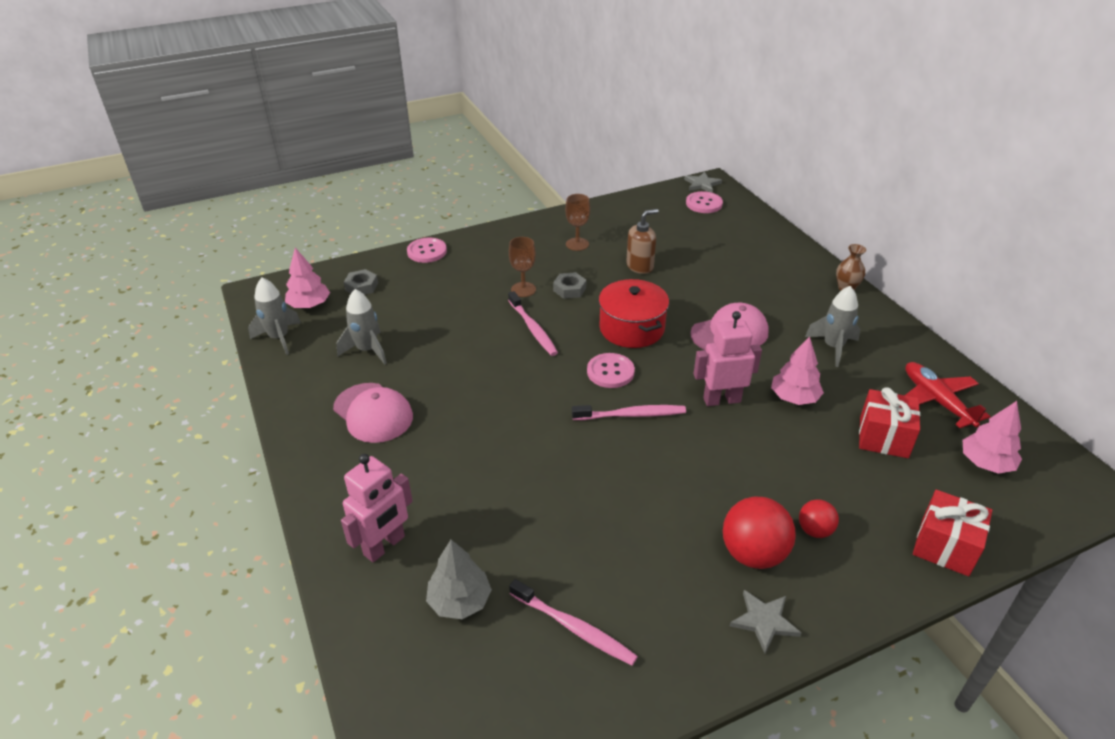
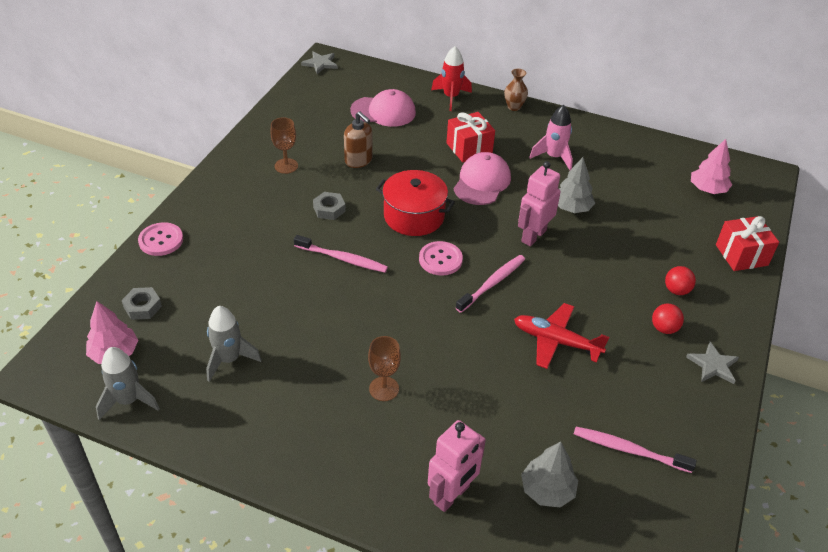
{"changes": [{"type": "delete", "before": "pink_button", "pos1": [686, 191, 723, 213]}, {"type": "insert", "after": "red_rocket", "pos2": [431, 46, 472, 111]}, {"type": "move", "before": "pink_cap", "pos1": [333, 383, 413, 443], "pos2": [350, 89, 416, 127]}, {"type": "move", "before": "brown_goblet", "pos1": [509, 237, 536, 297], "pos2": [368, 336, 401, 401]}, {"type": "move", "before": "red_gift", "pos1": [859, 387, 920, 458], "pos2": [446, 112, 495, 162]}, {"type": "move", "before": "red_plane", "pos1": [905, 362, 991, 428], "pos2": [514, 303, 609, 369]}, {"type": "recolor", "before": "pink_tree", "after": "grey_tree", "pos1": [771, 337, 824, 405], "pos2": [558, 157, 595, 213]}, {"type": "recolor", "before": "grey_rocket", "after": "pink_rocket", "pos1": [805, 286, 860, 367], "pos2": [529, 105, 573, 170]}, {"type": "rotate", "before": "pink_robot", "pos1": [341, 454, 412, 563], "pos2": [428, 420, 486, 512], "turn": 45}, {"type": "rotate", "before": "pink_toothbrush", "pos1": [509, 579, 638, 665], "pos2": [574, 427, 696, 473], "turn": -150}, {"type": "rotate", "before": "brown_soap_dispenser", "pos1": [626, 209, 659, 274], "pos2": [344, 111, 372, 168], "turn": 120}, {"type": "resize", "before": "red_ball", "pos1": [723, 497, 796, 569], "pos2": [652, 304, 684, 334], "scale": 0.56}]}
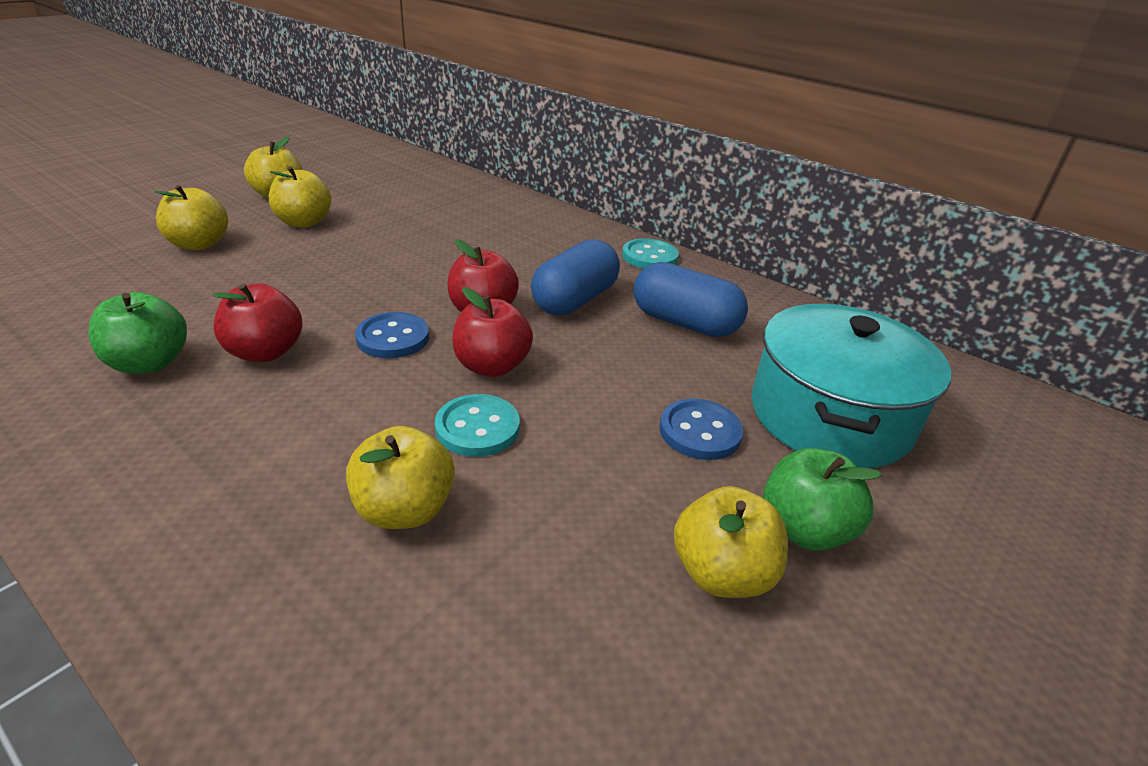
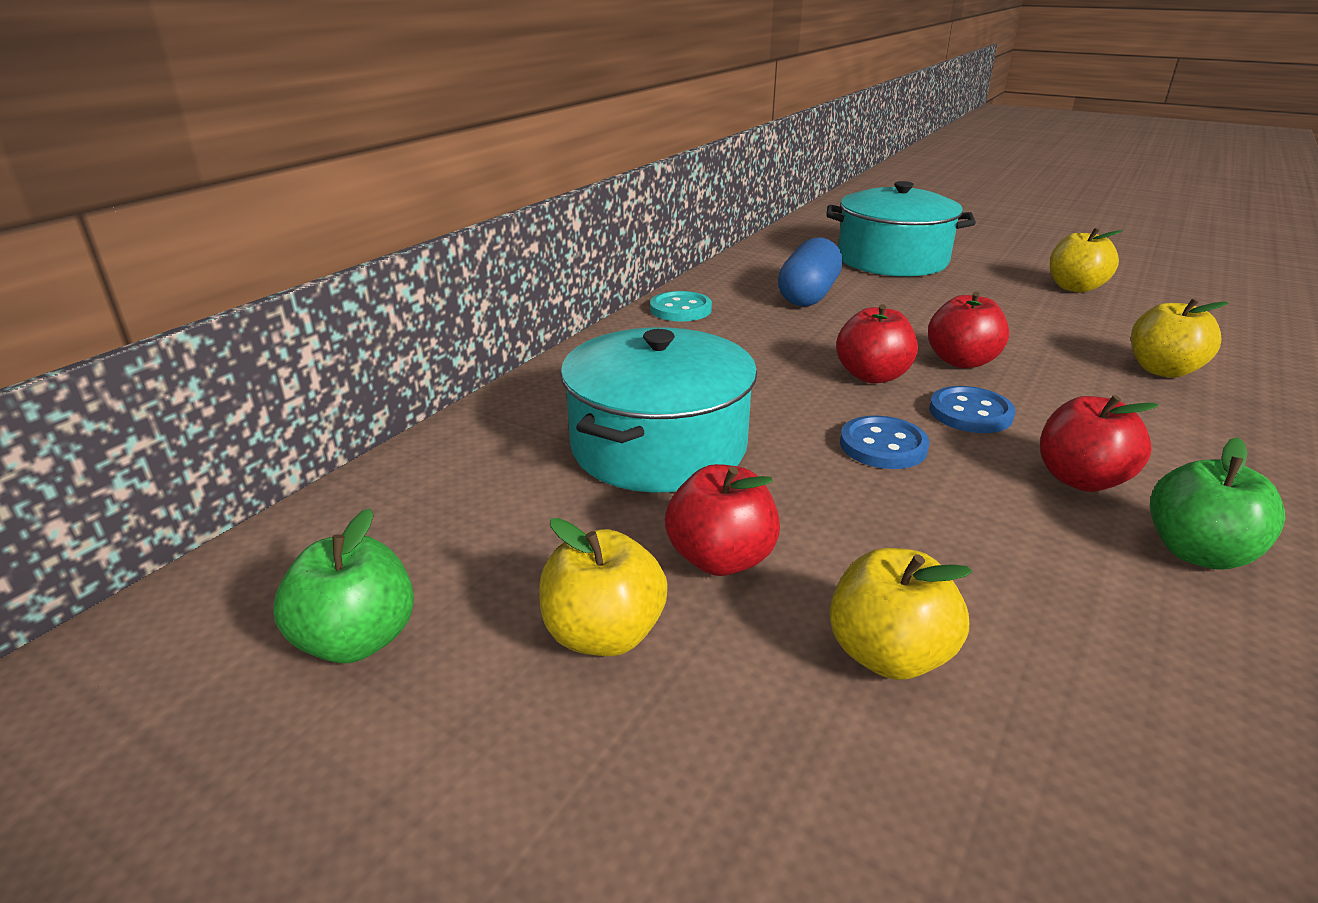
{"changes": [{"type": "delete", "before": "turquoise_button", "pos1": [435, 394, 520, 457]}, {"type": "delete", "before": "blue_capsule", "pos1": [531, 239, 620, 315]}, {"type": "insert", "after": "turquoise_pot", "pos2": [560, 327, 757, 492]}, {"type": "move", "before": "blue_button", "pos1": [659, 398, 743, 460], "pos2": [840, 416, 930, 469]}, {"type": "move", "before": "green_apple", "pos1": [763, 448, 882, 551], "pos2": [273, 508, 414, 663]}, {"type": "recolor", "before": "yellow_apple", "after": "red_apple", "pos1": [269, 166, 331, 228], "pos2": [665, 464, 780, 576]}]}
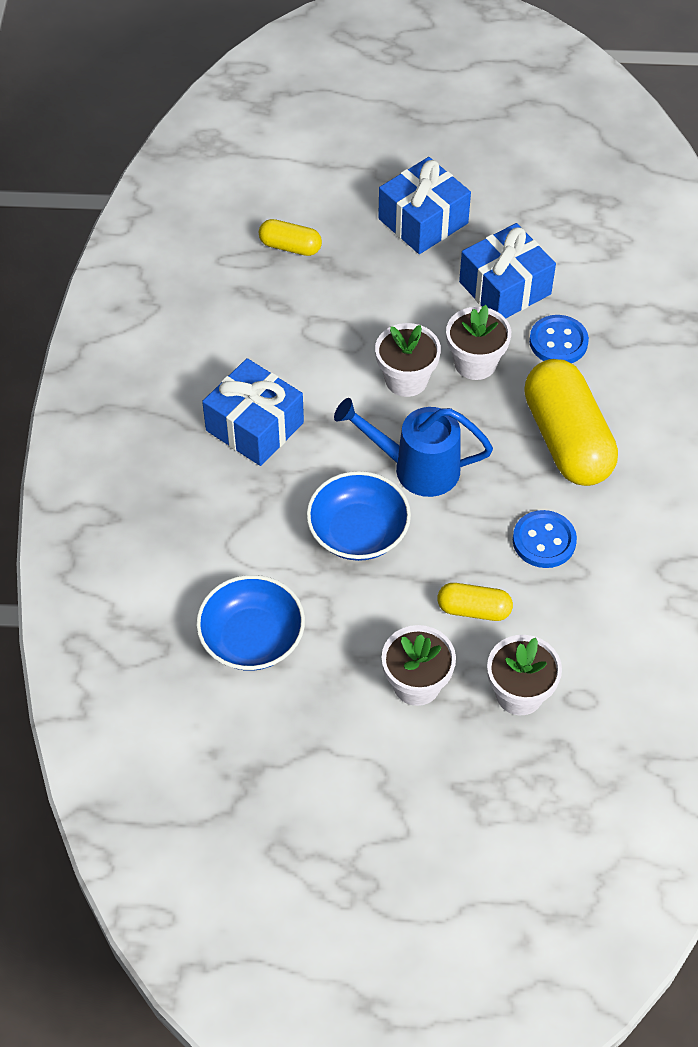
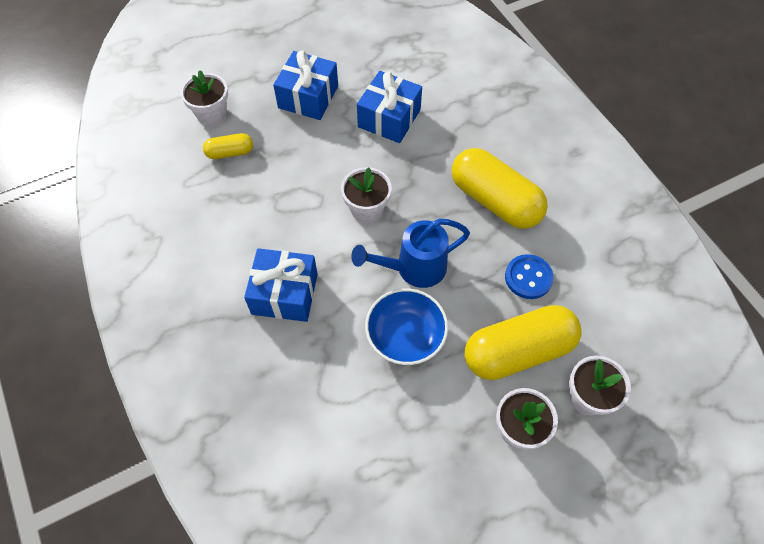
{"changes": [{"type": "delete", "before": "blue_bowl", "pos1": [196, 575, 305, 671]}, {"type": "delete", "before": "blue_button", "pos1": [529, 315, 589, 363]}, {"type": "move", "before": "white_flower_pot", "pos1": [446, 305, 511, 380], "pos2": [180, 70, 228, 126]}, {"type": "resize", "before": "yellow_capsule", "pos1": [437, 583, 513, 621], "pos2": [465, 305, 582, 380], "scale": 2.05}]}
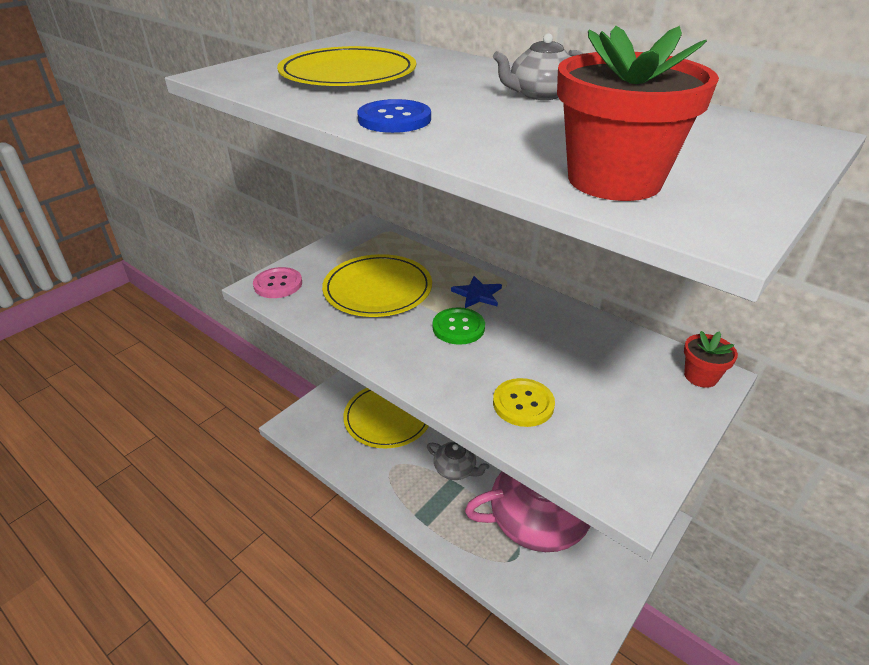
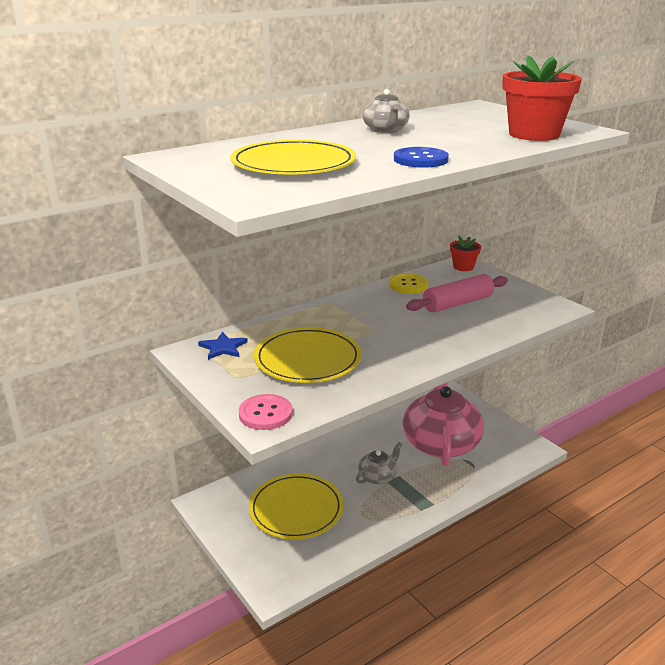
{"changes": [{"type": "delete", "before": "green_button", "pos1": [433, 307, 485, 345]}, {"type": "insert", "after": "pink_rolling_pin", "pos2": [406, 274, 508, 313]}, {"type": "move", "before": "blue_star", "pos1": [451, 276, 502, 308], "pos2": [198, 332, 248, 360]}, {"type": "move", "before": "yellow_button", "pos1": [493, 378, 555, 427], "pos2": [389, 273, 428, 294]}]}
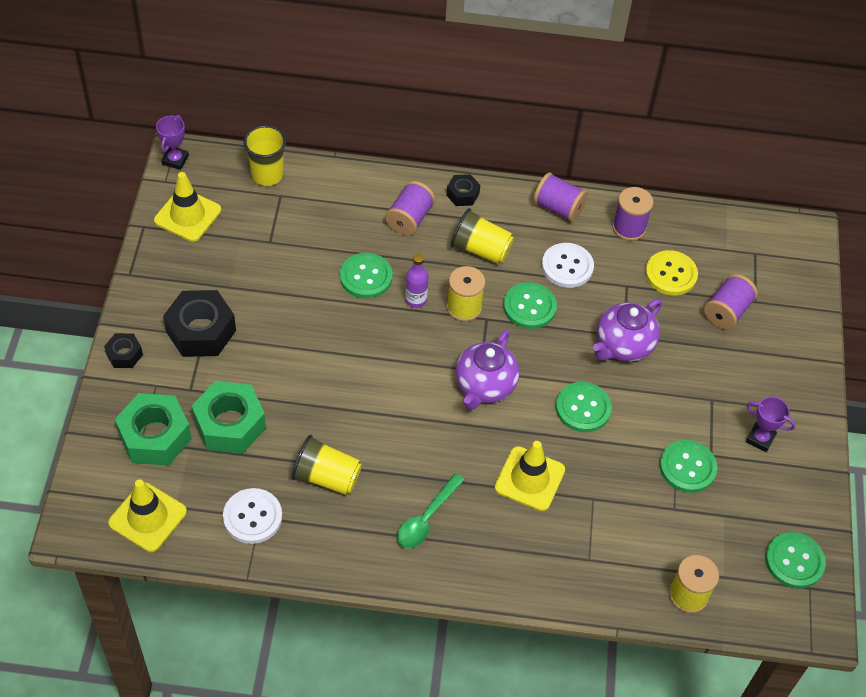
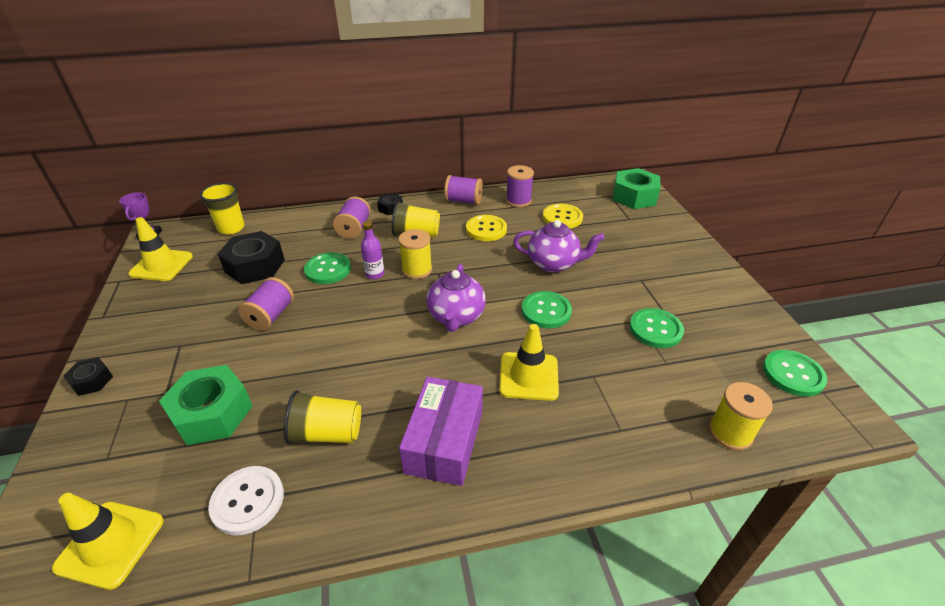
{"changes": [{"type": "delete", "before": "green_button", "pos1": [503, 282, 557, 329]}, {"type": "delete", "before": "purple_trophy", "pos1": [746, 396, 796, 452]}, {"type": "move", "before": "green_nut", "pos1": [115, 393, 192, 466], "pos2": [613, 168, 661, 209]}, {"type": "move", "before": "black_nut", "pos1": [163, 290, 236, 357], "pos2": [218, 231, 285, 284]}, {"type": "move", "before": "purple_spool", "pos1": [704, 274, 758, 330], "pos2": [238, 277, 294, 331]}, {"type": "replace", "before": "green_spoon", "after": "purple_box", "pos1": [397, 473, 464, 548], "pos2": [399, 376, 483, 486]}, {"type": "recolor", "before": "white_button", "after": "yellow_button", "pos1": [542, 243, 594, 288], "pos2": [466, 215, 507, 241]}, {"type": "rotate", "before": "purple_teapot", "pos1": [593, 299, 662, 362], "pos2": [513, 220, 604, 273], "turn": -105}]}
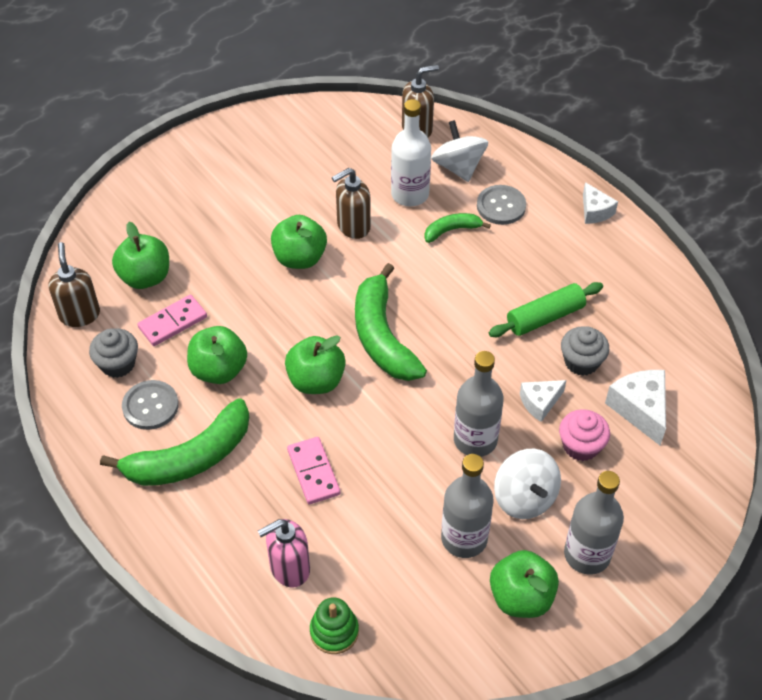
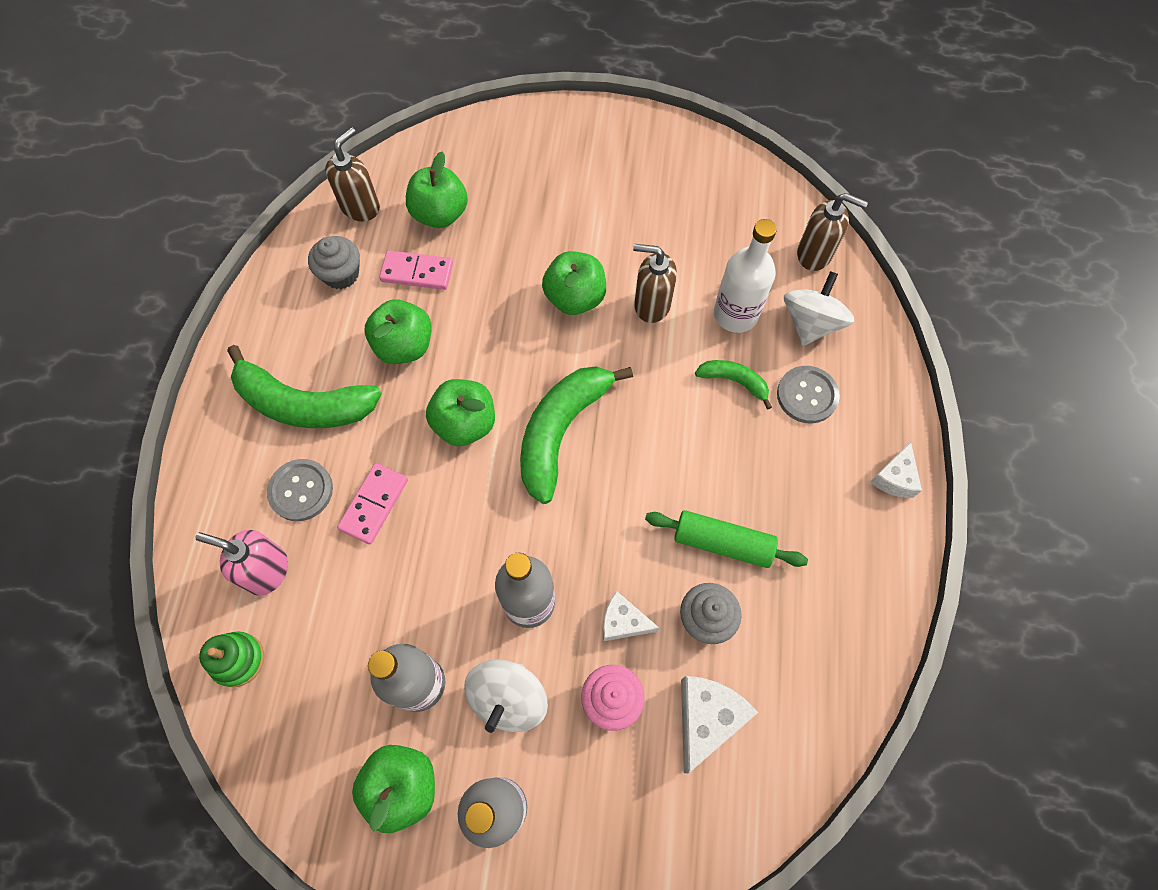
{"changes": [{"type": "move", "before": "grey_button", "pos1": [122, 380, 179, 430], "pos2": [267, 459, 333, 521]}]}
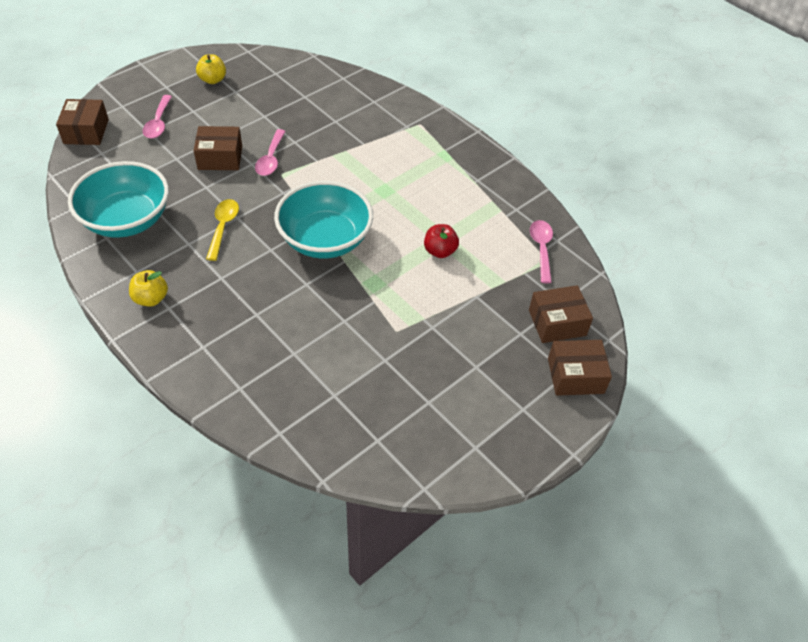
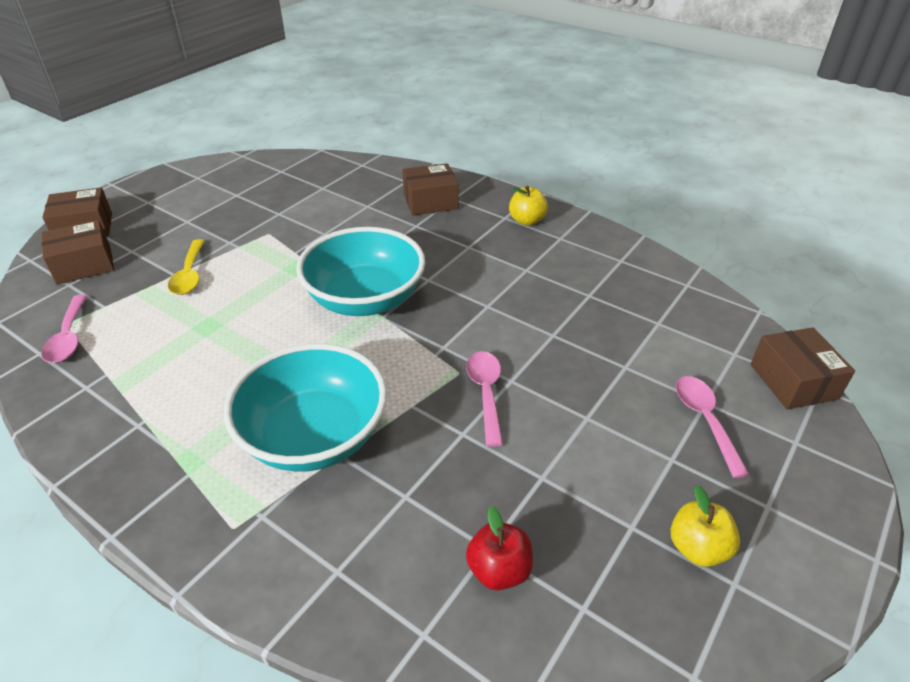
{"changes": [{"type": "move", "before": "turquoise_bowl", "pos1": [68, 161, 169, 238], "pos2": [224, 343, 387, 472]}, {"type": "move", "before": "brown_box", "pos1": [194, 126, 242, 170], "pos2": [402, 163, 459, 215]}, {"type": "move", "before": "yellow_spoon", "pos1": [206, 199, 239, 261], "pos2": [168, 239, 205, 295]}, {"type": "move", "before": "red_apple", "pos1": [424, 224, 459, 258], "pos2": [466, 506, 533, 590]}]}
